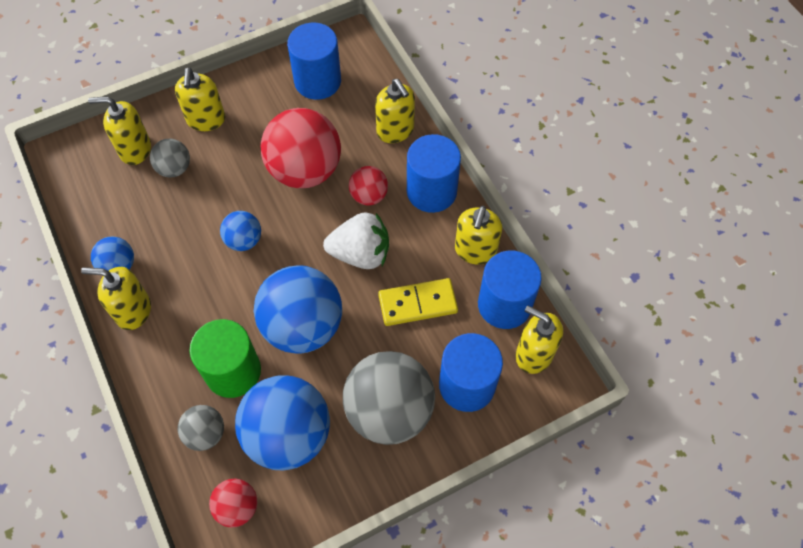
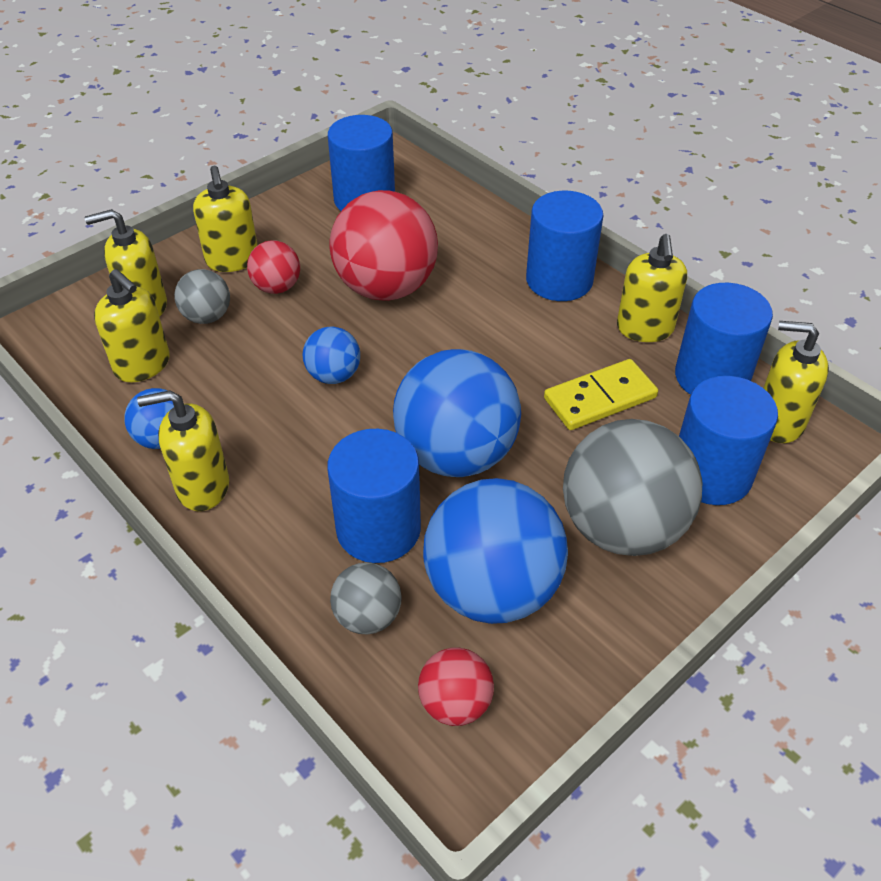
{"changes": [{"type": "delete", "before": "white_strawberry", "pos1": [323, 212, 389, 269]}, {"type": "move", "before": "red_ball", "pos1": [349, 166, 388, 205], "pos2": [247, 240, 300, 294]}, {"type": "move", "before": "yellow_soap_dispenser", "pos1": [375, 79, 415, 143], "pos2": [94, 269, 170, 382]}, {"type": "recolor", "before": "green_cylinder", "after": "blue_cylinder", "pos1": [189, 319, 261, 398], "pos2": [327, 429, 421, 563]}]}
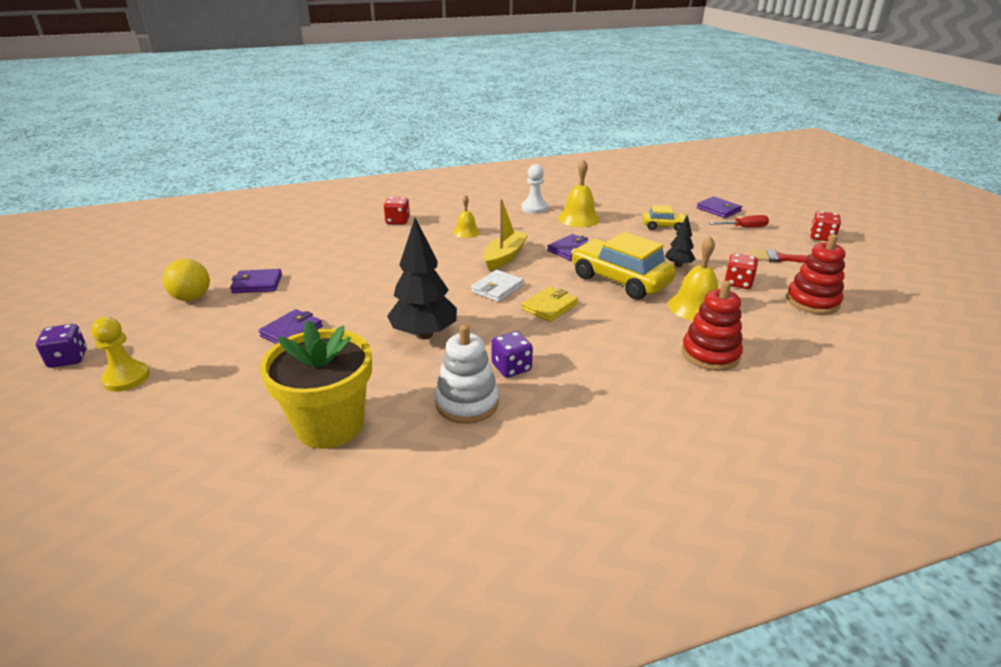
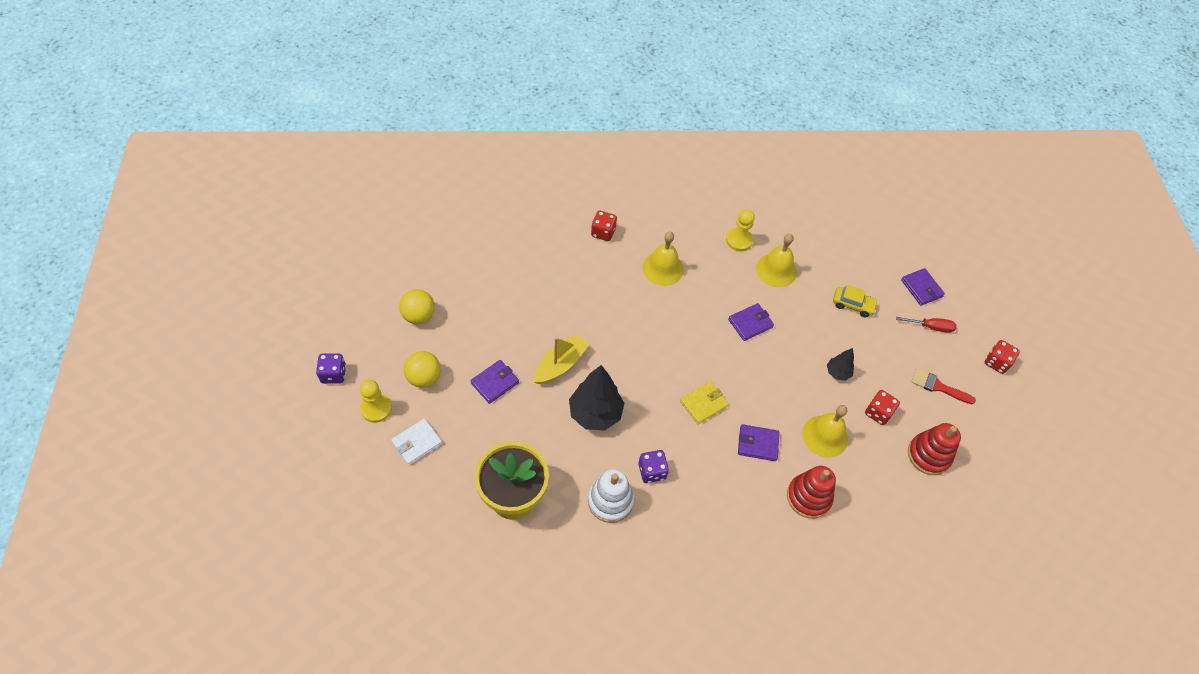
{"changes": [{"type": "delete", "before": "yellow_car", "pos1": [571, 232, 676, 300]}, {"type": "insert", "after": "yellow_ball", "pos2": [404, 351, 441, 388]}, {"type": "move", "before": "purple_wallet", "pos1": [230, 269, 282, 293], "pos2": [738, 424, 780, 461]}, {"type": "move", "before": "white_wallet", "pos1": [471, 270, 524, 302], "pos2": [391, 418, 442, 465]}, {"type": "move", "before": "yellow_boat", "pos1": [483, 199, 529, 271], "pos2": [534, 334, 589, 384]}, {"type": "recolor", "before": "white_pawn", "after": "yellow_pawn", "pos1": [521, 164, 548, 214], "pos2": [726, 209, 755, 251]}, {"type": "resize", "before": "yellow_bell", "pos1": [453, 195, 480, 238], "pos2": [642, 232, 684, 286], "scale": 1.6}]}
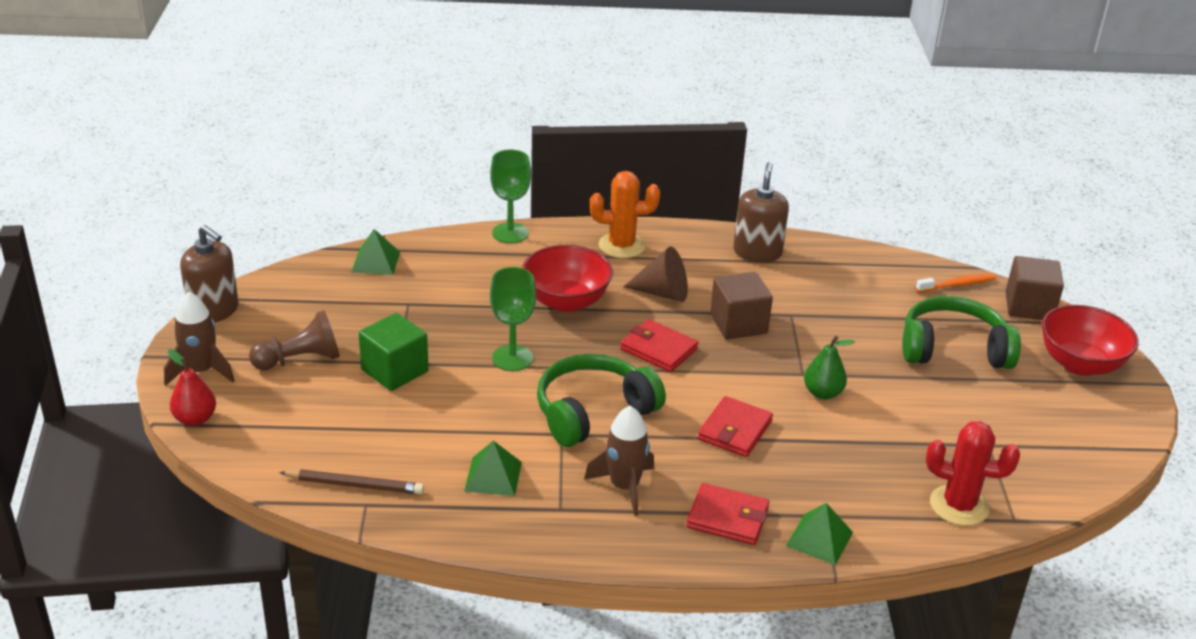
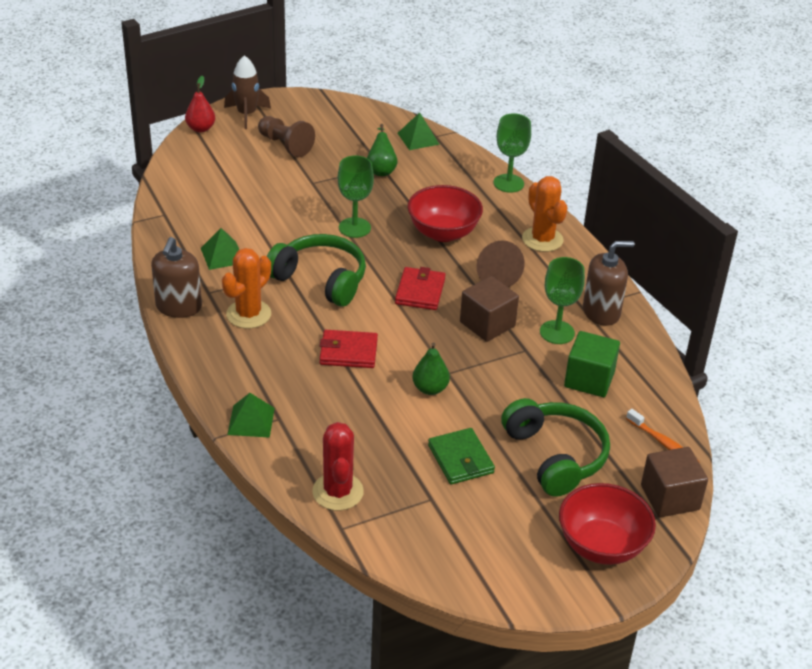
{"changes": [{"type": "delete", "before": "brown_pencil", "pos1": [279, 469, 424, 494]}, {"type": "delete", "before": "red_wallet", "pos1": [686, 483, 769, 545]}, {"type": "insert", "after": "green_pear", "pos2": [367, 124, 398, 176]}, {"type": "insert", "after": "green_wallet", "pos2": [428, 428, 495, 484]}, {"type": "insert", "after": "green_goblet", "pos2": [540, 257, 585, 344]}, {"type": "move", "before": "brown_soap_dispenser", "pos1": [180, 225, 239, 323], "pos2": [151, 237, 202, 318]}, {"type": "move", "before": "green_cube", "pos1": [359, 313, 429, 391], "pos2": [564, 331, 620, 397]}, {"type": "replace", "before": "brown_rocket", "after": "orange_cactus", "pos1": [584, 406, 654, 516], "pos2": [222, 248, 271, 329]}]}
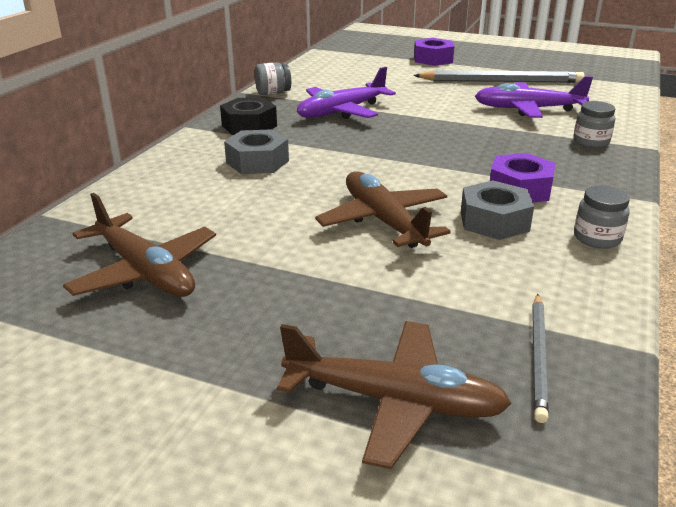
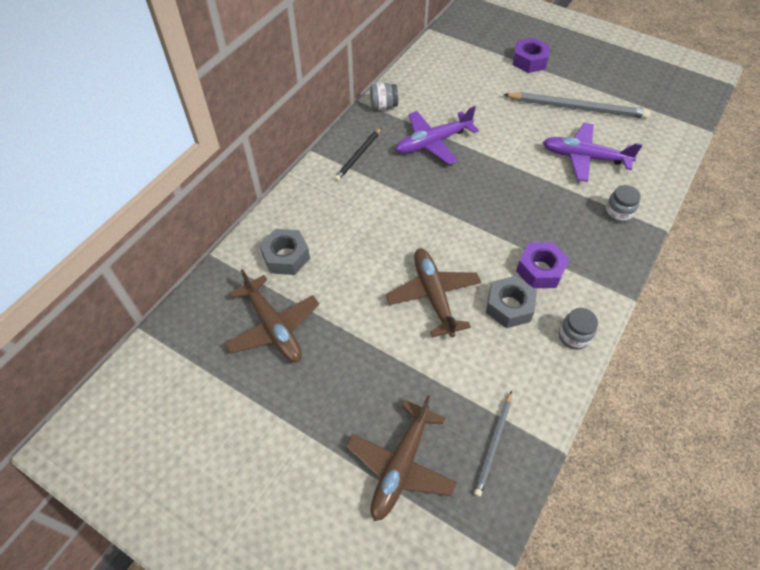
{"changes": [{"type": "move", "before": "grey_nut", "pos1": [224, 129, 289, 174], "pos2": [259, 229, 310, 275]}, {"type": "replace", "before": "black_nut", "after": "black_pencil", "pos1": [220, 98, 277, 135], "pos2": [335, 128, 381, 181]}, {"type": "rotate", "before": "brown_plane", "pos1": [277, 321, 512, 469], "pos2": [346, 395, 457, 521], "turn": 90}]}
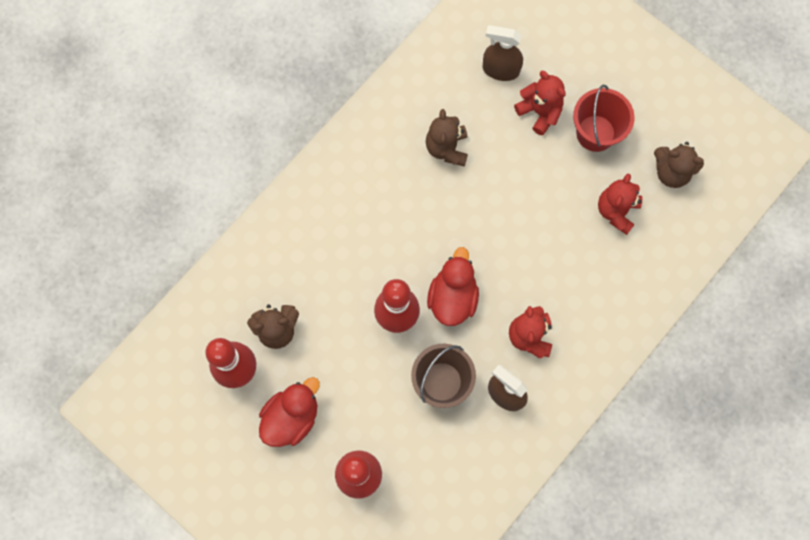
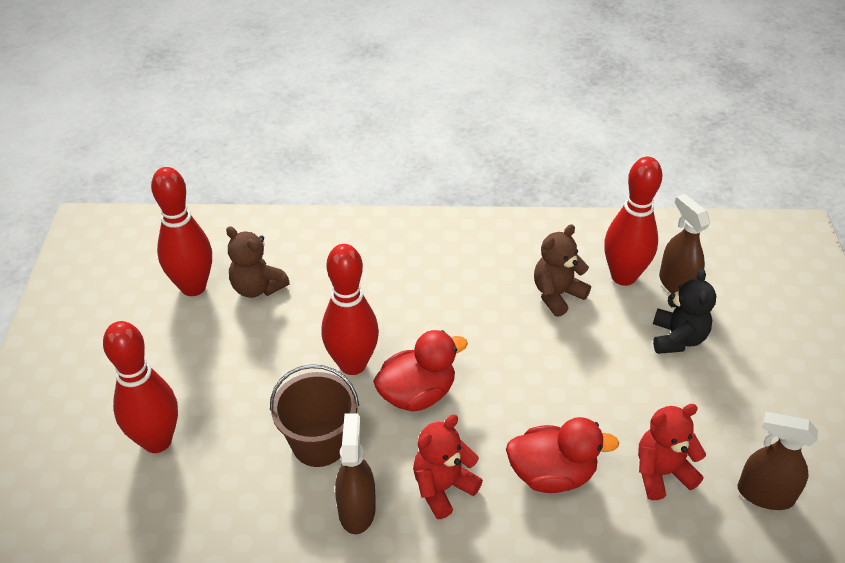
{"changes": [{"type": "delete", "before": "red_bucket", "pos1": [573, 85, 635, 152]}, {"type": "insert", "after": "red_bowling_pin", "pos2": [604, 157, 662, 286]}, {"type": "move", "before": "red_duck", "pos1": [259, 377, 320, 447], "pos2": [506, 417, 620, 493]}, {"type": "replace", "before": "brown_teddy_bear", "after": "brown_spray_bottle", "pos1": [654, 142, 704, 188], "pos2": [738, 412, 818, 510]}, {"type": "recolor", "before": "red_teddy_bear", "after": "black_teddy_bear", "pos1": [514, 71, 566, 135], "pos2": [653, 268, 716, 354]}]}
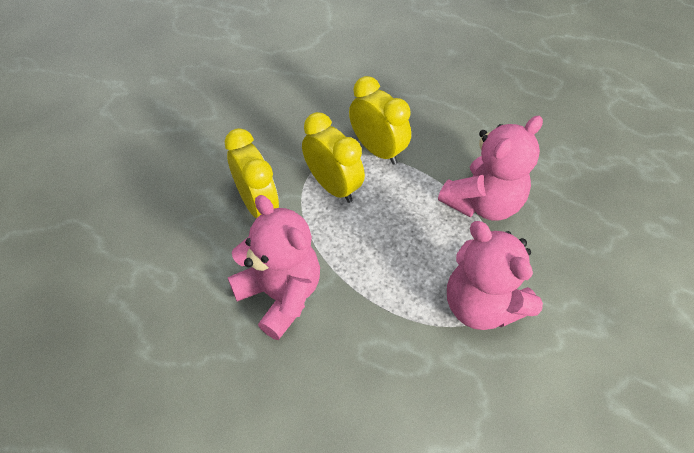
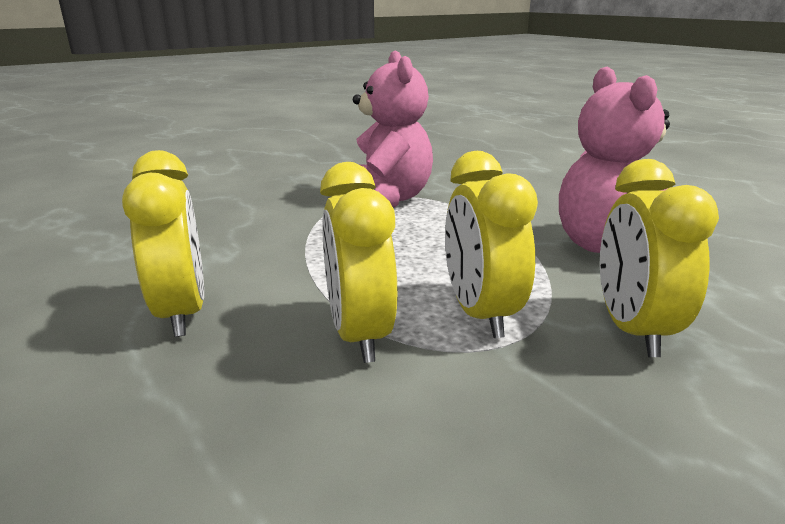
{"changes": [{"type": "delete", "before": "pink_teddy_bear", "pos1": [438, 116, 543, 221]}, {"type": "insert", "after": "yellow_clock", "pos2": [122, 150, 204, 337]}]}
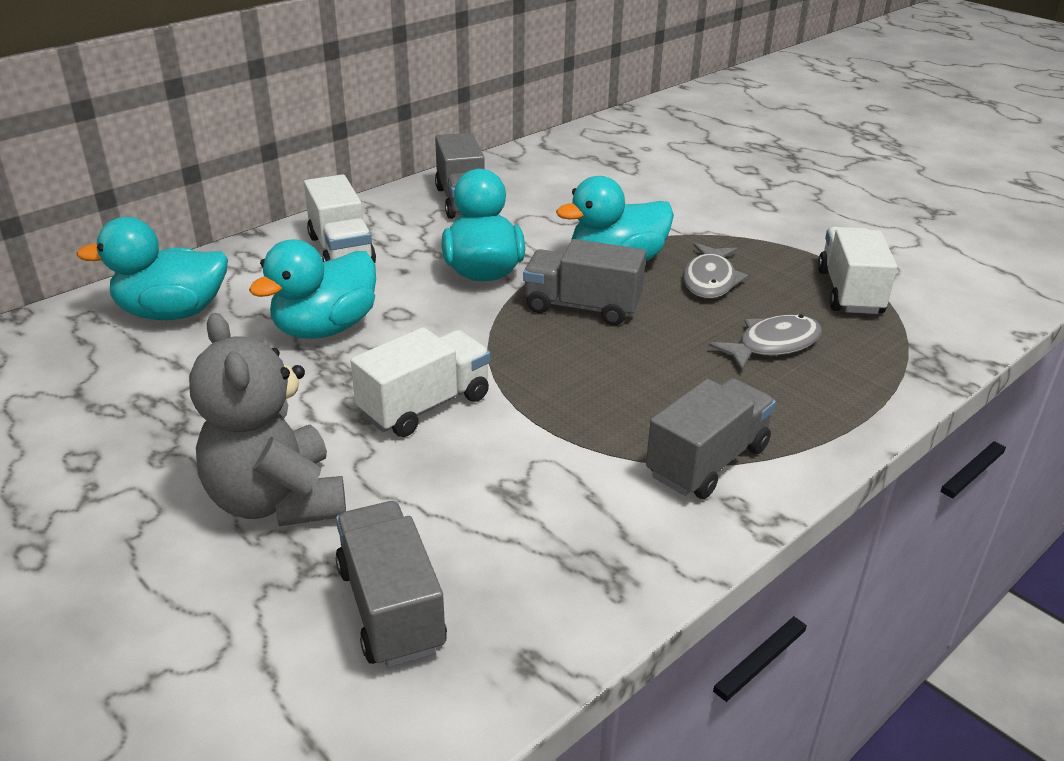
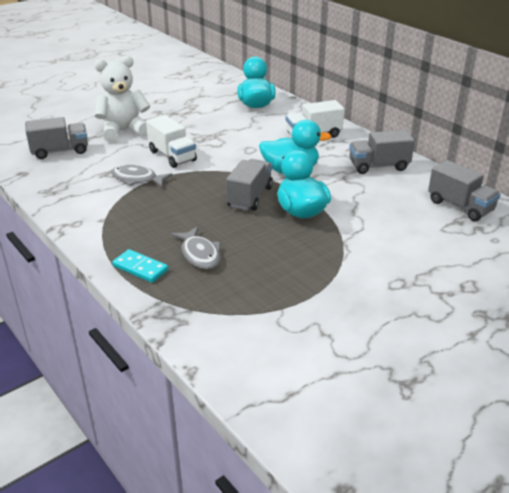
{"changes": [{"type": "delete", "before": "turquoise_duck", "pos1": [249, 240, 376, 339]}, {"type": "delete", "before": "white_truck", "pos1": [818, 227, 897, 314]}, {"type": "insert", "after": "turquoise_domino", "pos2": [112, 249, 168, 283]}, {"type": "move", "before": "grey_truck", "pos1": [646, 378, 776, 499], "pos2": [428, 160, 501, 221]}, {"type": "move", "before": "grey_fish", "pos1": [683, 243, 748, 299], "pos2": [111, 165, 173, 187]}, {"type": "recolor", "before": "grey_teddy_bear", "after": "white_teddy_bear", "pos1": [189, 313, 346, 526], "pos2": [94, 55, 150, 142]}]}
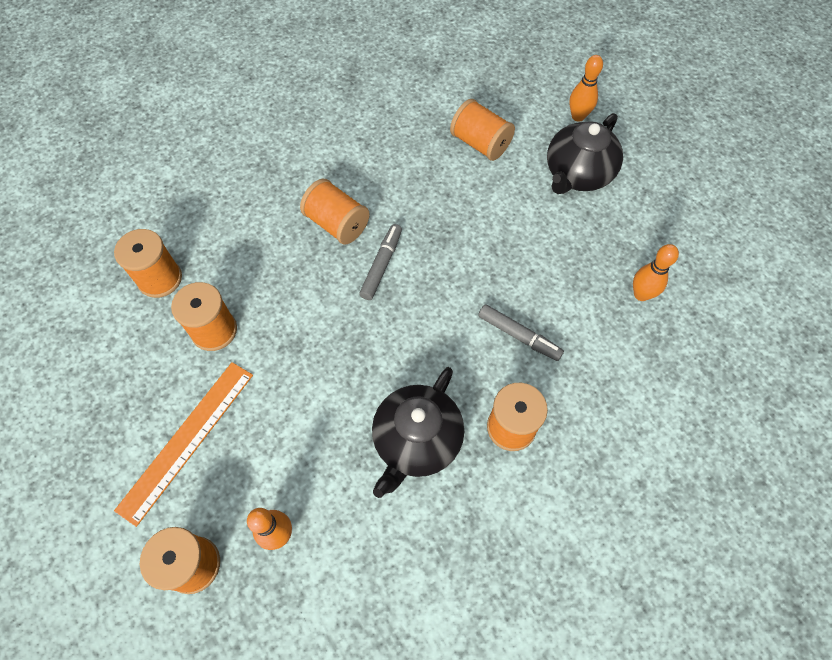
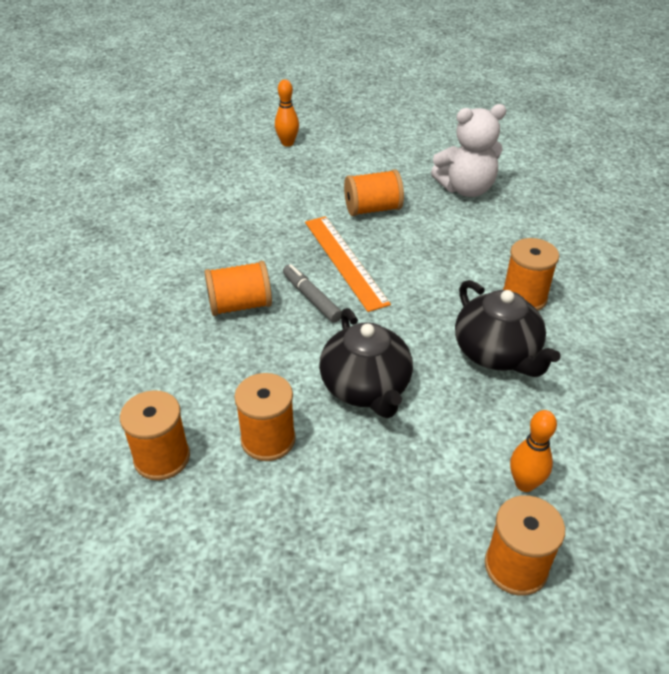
{"changes": [{"type": "delete", "before": "grey_marker", "pos1": [478, 304, 564, 361]}, {"type": "move", "before": "orange_ruler", "pos1": [114, 362, 253, 527], "pos2": [305, 216, 391, 312]}, {"type": "move", "before": "orange_spool", "pos1": [450, 99, 515, 161], "pos2": [344, 169, 404, 216]}, {"type": "move", "before": "black_teapot", "pos1": [547, 113, 623, 194], "pos2": [319, 308, 413, 418]}, {"type": "replace", "before": "orange_bowling_pin", "after": "white_teddy_bear", "pos1": [633, 244, 679, 301], "pos2": [431, 104, 506, 197]}]}
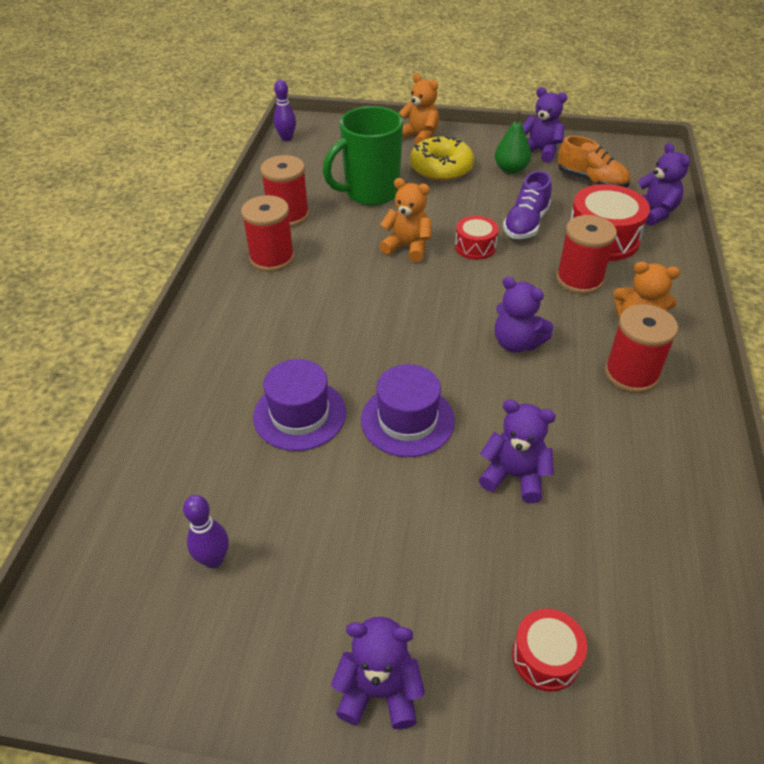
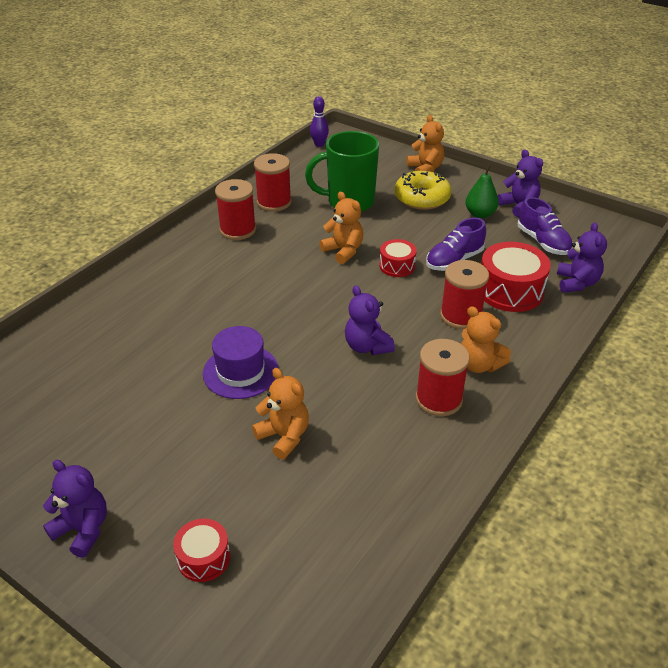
{"changes": [{"type": "delete", "before": "purple_bowling_pin", "pos1": [183, 495, 229, 568]}, {"type": "delete", "before": "purple_hat", "pos1": [253, 359, 346, 451]}, {"type": "recolor", "before": "purple_teddy_bear", "after": "orange_teddy_bear", "pos1": [479, 400, 556, 503], "pos2": [252, 368, 309, 460]}, {"type": "recolor", "before": "orange_shoe", "after": "purple_shoe", "pos1": [558, 136, 630, 188], "pos2": [518, 197, 573, 255]}]}
